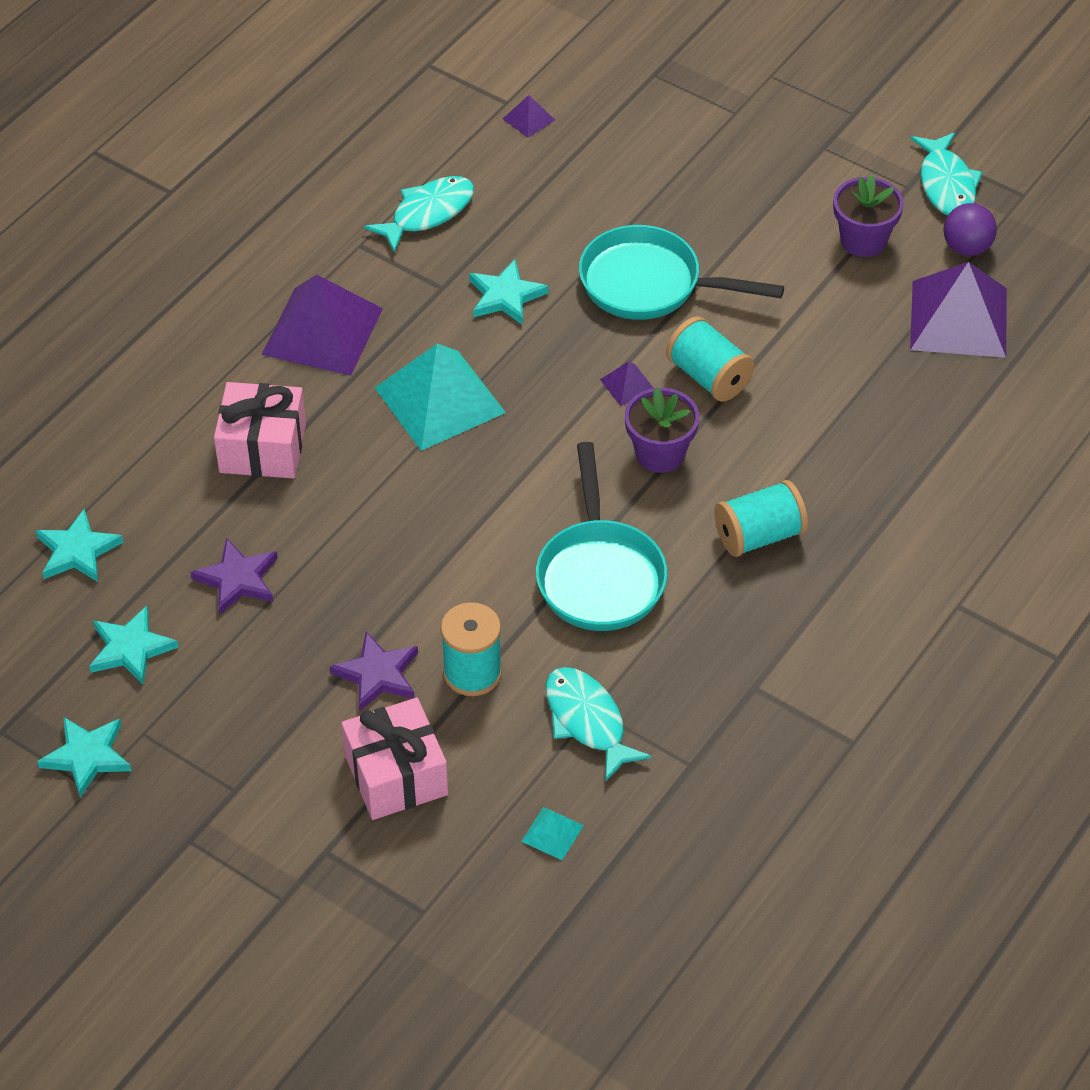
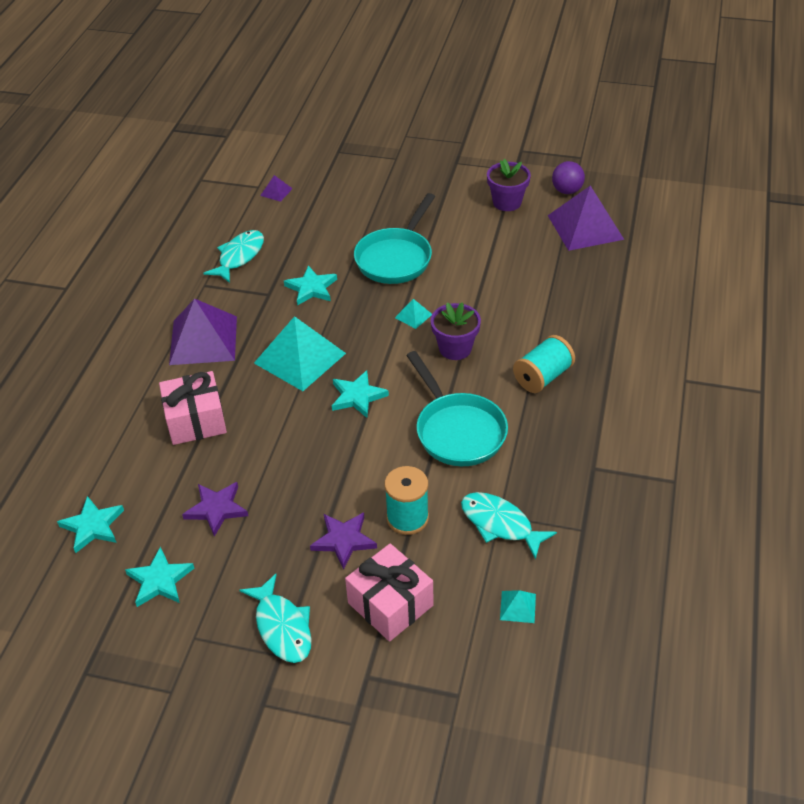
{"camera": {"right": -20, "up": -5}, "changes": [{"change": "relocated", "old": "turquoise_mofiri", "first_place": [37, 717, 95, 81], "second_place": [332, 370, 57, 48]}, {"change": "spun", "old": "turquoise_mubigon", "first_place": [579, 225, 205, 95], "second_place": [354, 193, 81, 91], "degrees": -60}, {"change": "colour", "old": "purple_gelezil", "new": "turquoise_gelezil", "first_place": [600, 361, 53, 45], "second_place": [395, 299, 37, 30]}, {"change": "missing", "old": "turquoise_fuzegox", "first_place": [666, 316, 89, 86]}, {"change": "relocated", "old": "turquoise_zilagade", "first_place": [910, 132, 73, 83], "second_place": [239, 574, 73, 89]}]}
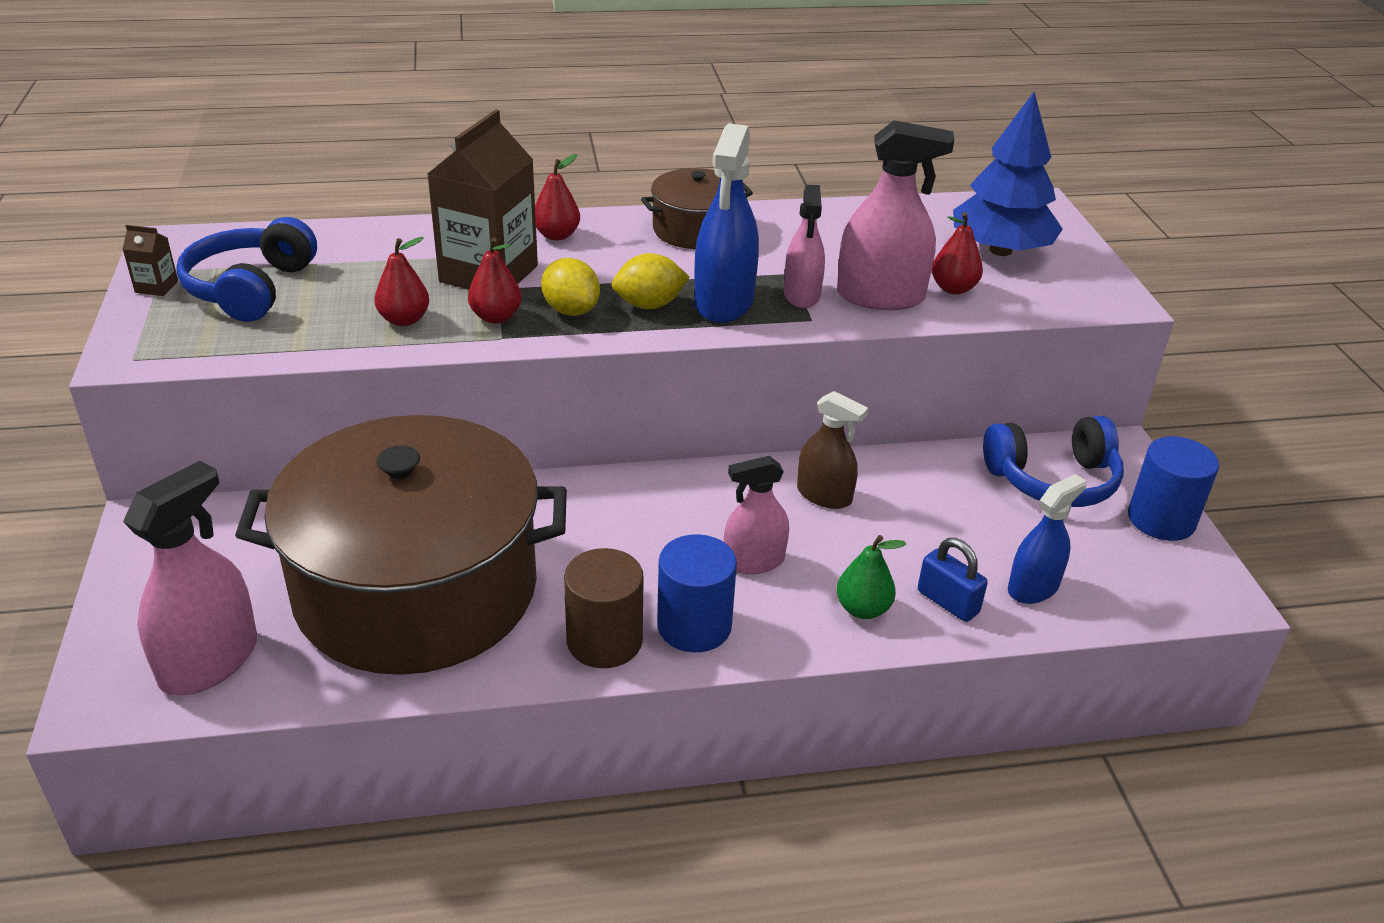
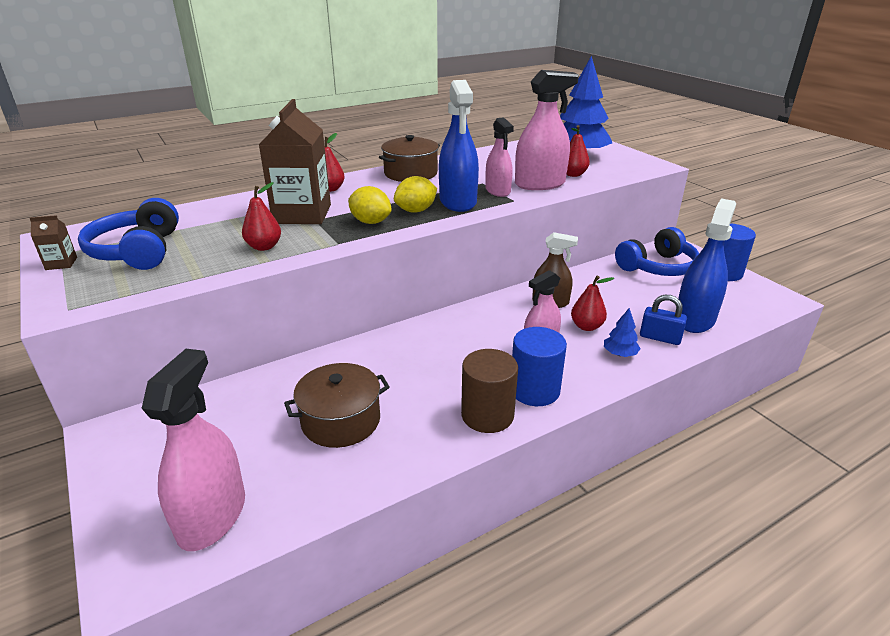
{"camera": {"right": -20, "up": -5}, "changes": [{"change": "size", "old": "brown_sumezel", "first_place": [235, 415, 332, 260], "second_place": [284, 363, 106, 85], "factor": 0.45}, {"change": "relocated", "old": "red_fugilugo", "first_place": [468, 237, 54, 87], "second_place": [571, 276, 43, 55]}, {"change": "exchanged", "old": "green_fugilugo", "new": "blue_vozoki", "first_place": [837, 535, 69, 84], "second_place": [604, 308, 37, 49]}, {"change": "size", "old": "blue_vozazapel", "first_place": [1008, 474, 78, 130], "second_place": [678, 198, 58, 135], "factor": 1.55}]}
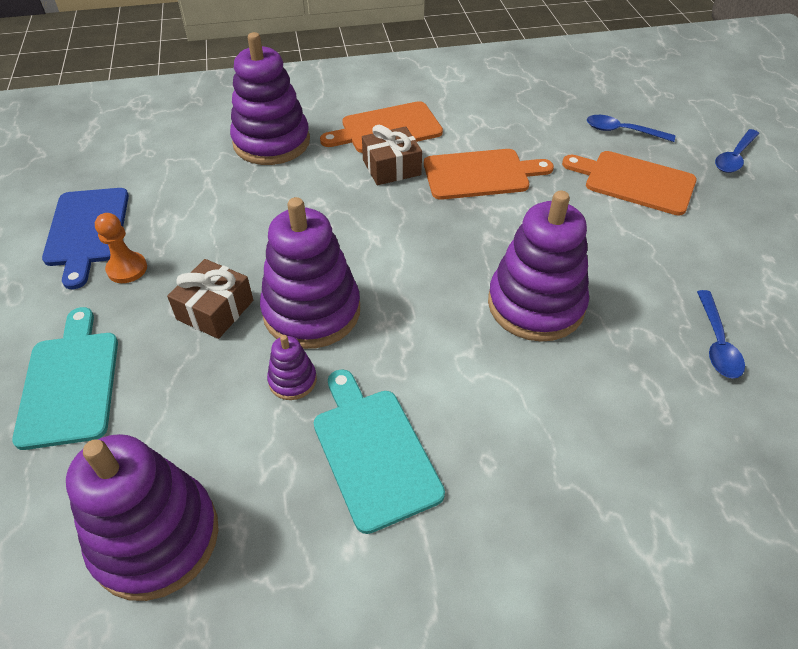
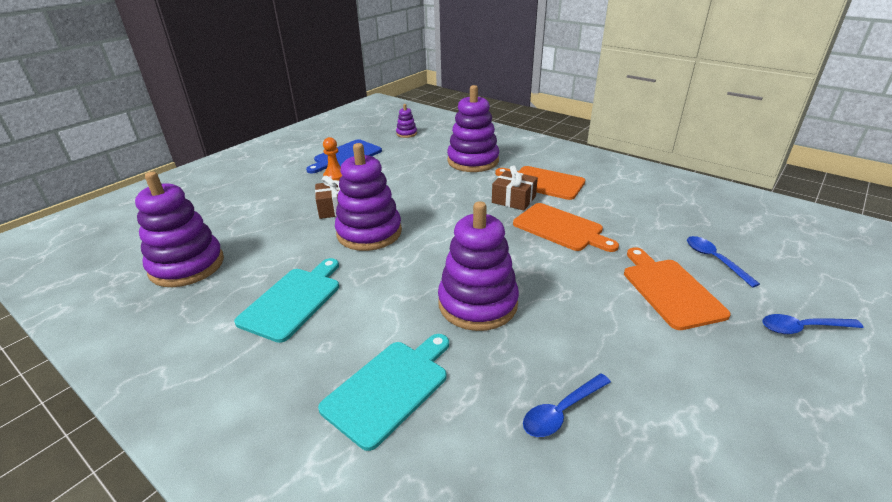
{"camera": {"right": 50, "up": -15}, "changes": [{"change": "relocated", "old": "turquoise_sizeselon", "first_place": [12, 307, 106, 143], "second_place": [318, 334, 131, 117]}, {"change": "relocated", "old": "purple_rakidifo", "first_place": [267, 335, 50, 65], "second_place": [396, 104, 21, 34]}]}
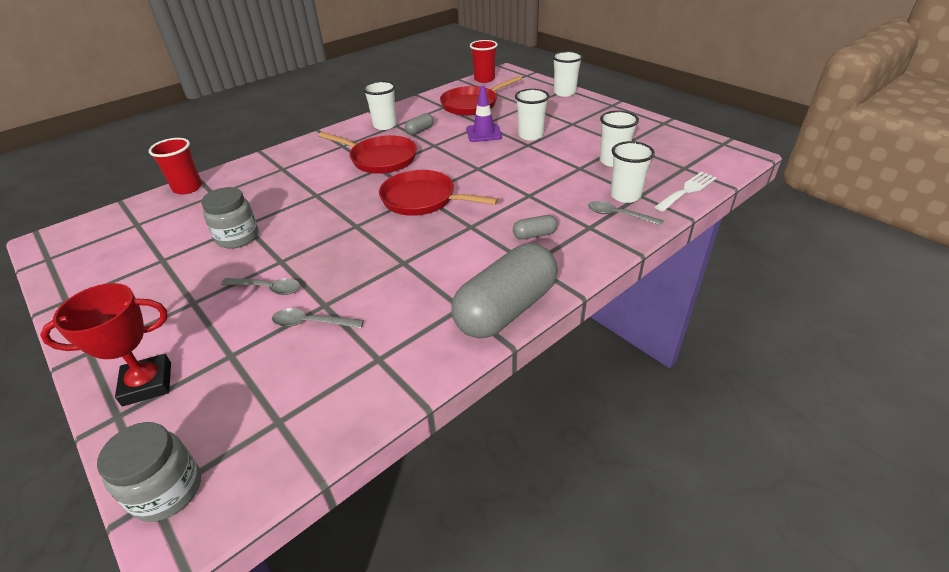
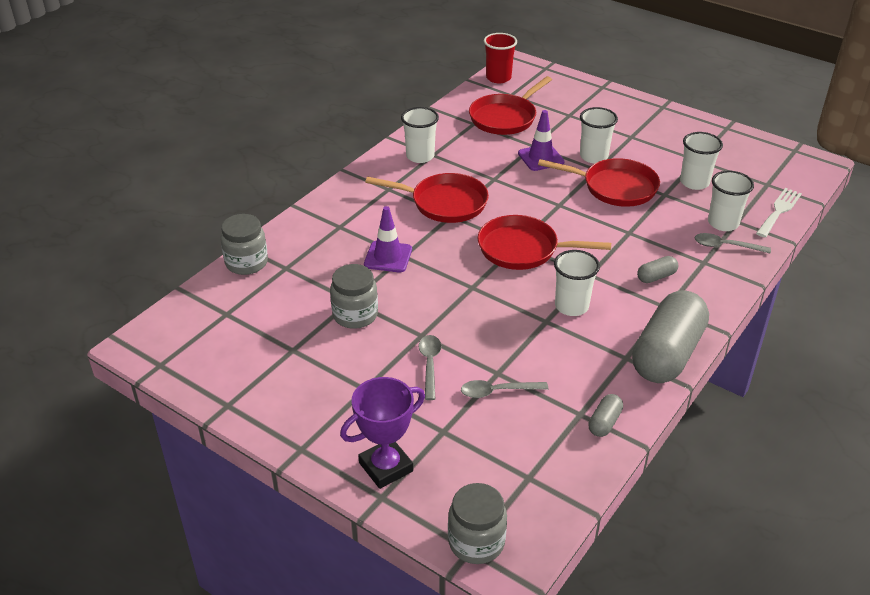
{"camera": {"right": -15, "up": 0}, "changes": [{"change": "colour", "old": "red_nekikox", "new": "purple_nekikox", "first_place": [40, 283, 131, 123], "second_place": [340, 377, 85, 112]}, {"change": "exchanged", "old": "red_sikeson", "new": "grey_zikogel", "first_place": [149, 138, 53, 56], "second_place": [221, 214, 47, 61]}, {"change": "spun", "old": "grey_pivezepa", "first_place": [221, 278, 79, 17], "second_place": [419, 335, 22, 65], "degrees": -90}, {"change": "relocated", "old": "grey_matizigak", "first_place": [405, 113, 29, 22], "second_place": [588, 394, 35, 43]}, {"change": "relocated", "old": "white_sikeson", "first_place": [552, 51, 31, 46], "second_place": [554, 250, 46, 66]}, {"change": "appeared", "new": "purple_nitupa", "second_place": [364, 206, 48, 66]}, {"change": "appeared", "new": "red_mubigon", "second_place": [538, 158, 122, 49]}]}
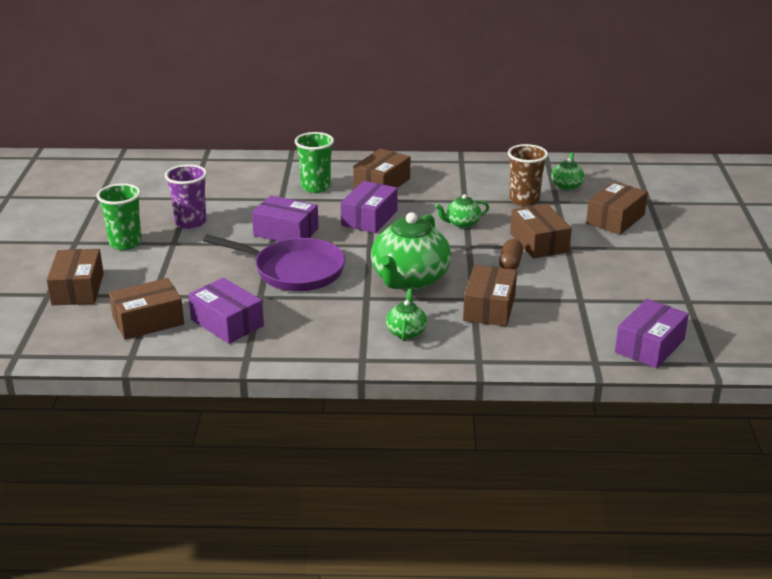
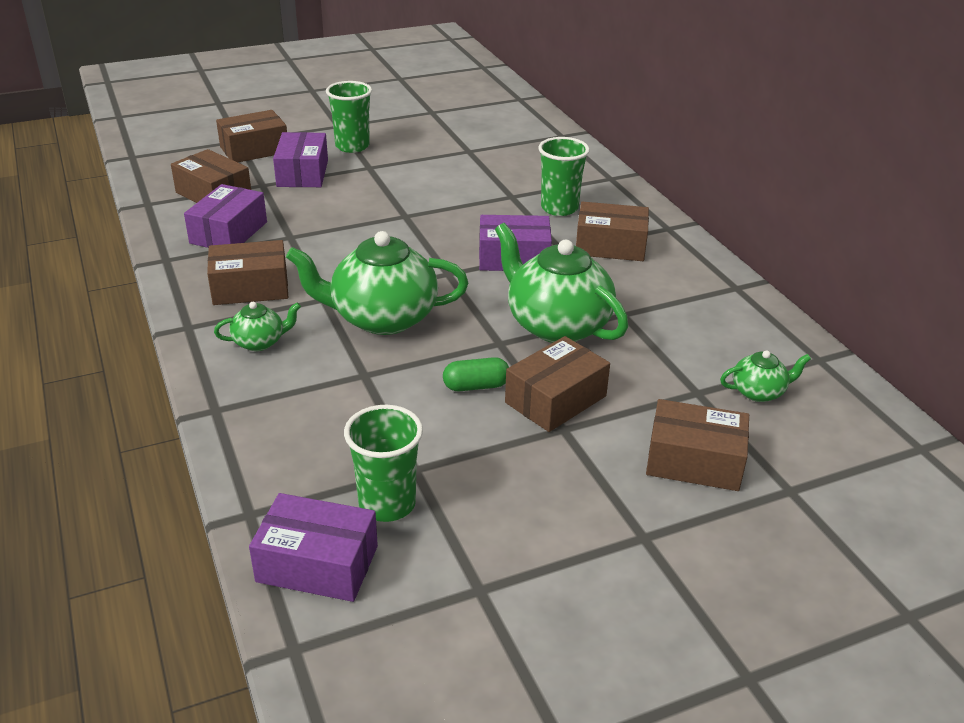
{"camera": {"right": 65, "up": 5}, "changes": [{"change": "missing", "old": "purple_sikeson", "first_place": [165, 164, 42, 65]}, {"change": "missing", "old": "purple_mubigon", "first_place": [203, 235, 142, 56]}, {"change": "relocated", "old": "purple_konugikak", "first_place": [252, 196, 67, 45], "second_place": [273, 132, 55, 55]}, {"change": "size", "old": "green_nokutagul", "first_place": [435, 194, 54, 34], "second_place": [495, 223, 133, 120], "factor": 2.1}, {"change": "relocated", "old": "brown_konugikak", "first_place": [463, 265, 54, 61], "second_place": [207, 240, 81, 65]}, {"change": "colour", "old": "brown_matizigak", "new": "green_matizigak", "first_place": [499, 239, 24, 31], "second_place": [443, 357, 66, 34]}, {"change": "missing", "old": "brown_sikeson", "first_place": [508, 144, 40, 62]}, {"change": "appeared", "new": "green_sikeson", "second_place": [344, 405, 79, 117]}]}
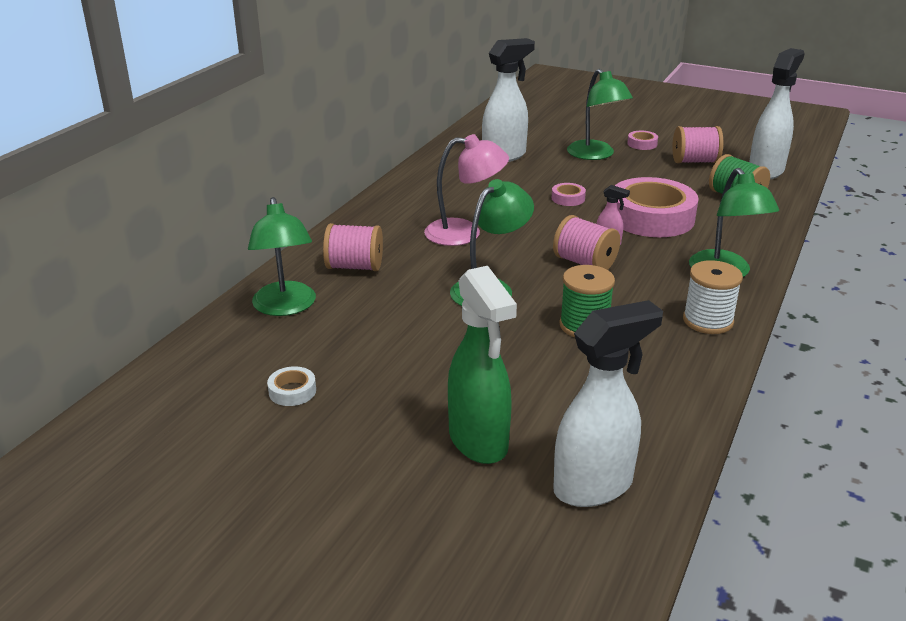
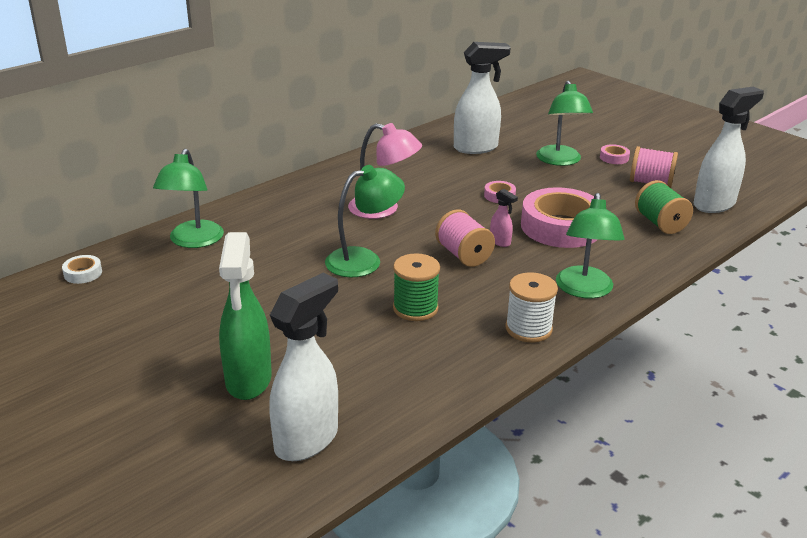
{"camera": {"right": 20, "up": 0}, "changes": [{"change": "relocated", "old": "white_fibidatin", "first_place": [267, 366, 49, 40], "second_place": [62, 255, 40, 29]}, {"change": "missing", "old": "pink_fuzegox", "first_place": [323, 223, 60, 48]}, {"change": "spun", "old": "white_vozazapel", "first_place": [553, 300, 110, 207], "second_place": [269, 273, 69, 188], "degrees": -45}]}
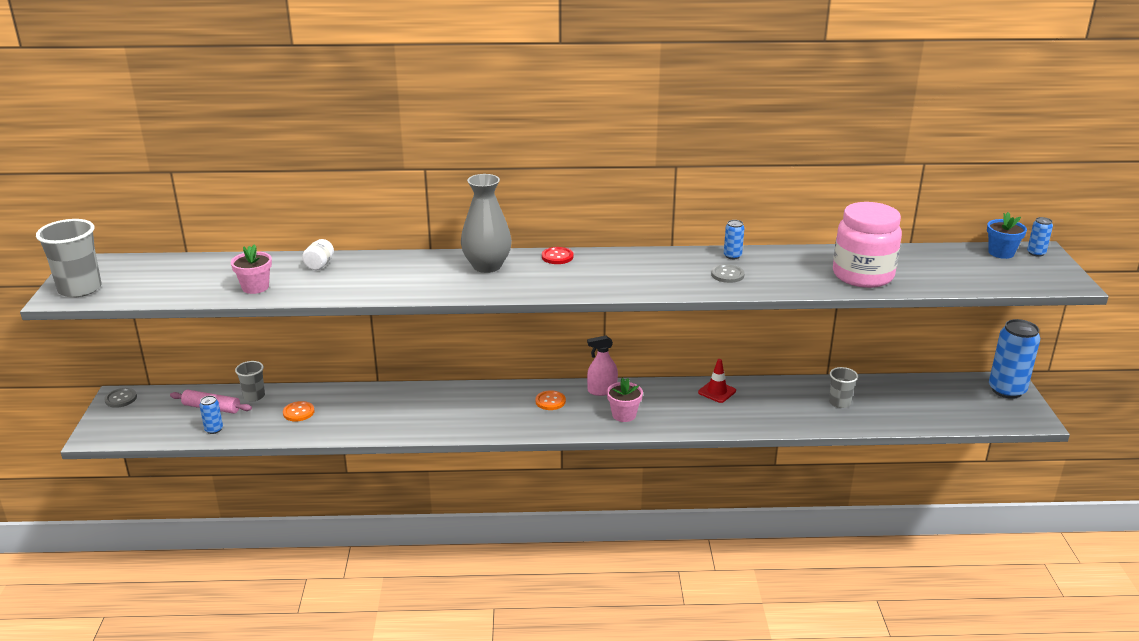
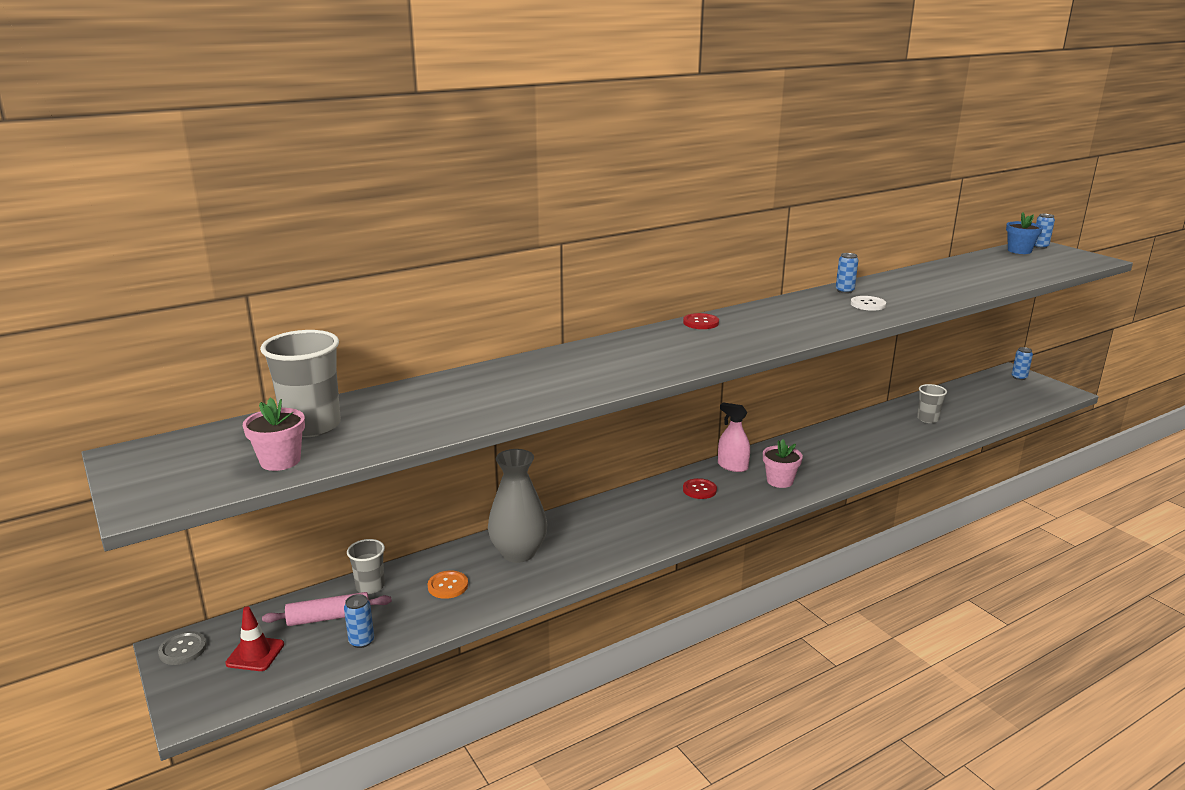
{"camera": {"right": -30, "up": -5}, "changes": [{"change": "relocated", "old": "grey_sikeson", "first_place": [36, 219, 65, 79], "second_place": [260, 330, 81, 107]}, {"change": "relocated", "old": "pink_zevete", "first_place": [231, 244, 41, 50], "second_place": [243, 398, 62, 73]}, {"change": "missing", "old": "white_zikogel", "first_place": [302, 239, 32, 31]}, {"change": "relocated", "old": "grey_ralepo", "first_place": [461, 174, 51, 99], "second_place": [488, 449, 59, 114]}, {"change": "colour", "old": "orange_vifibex", "new": "red_vifibex", "first_place": [535, 390, 31, 20], "second_place": [683, 478, 34, 21]}, {"change": "spun", "old": "pink_vozazapel", "first_place": [587, 336, 31, 60], "second_place": [718, 402, 32, 70], "degrees": 75}, {"change": "relocated", "old": "red_nitupa", "first_place": [698, 359, 38, 44], "second_place": [225, 607, 59, 64]}, {"change": "colour", "old": "grey_vifibex", "new": "white_vifibex", "first_place": [711, 264, 34, 19], "second_place": [851, 296, 35, 15]}, {"change": "missing", "old": "pink_zikogel", "first_place": [833, 202, 69, 86]}, {"change": "size", "old": "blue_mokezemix", "first_place": [989, 319, 51, 80], "second_place": [1012, 347, 21, 33], "factor": 0.47}]}
